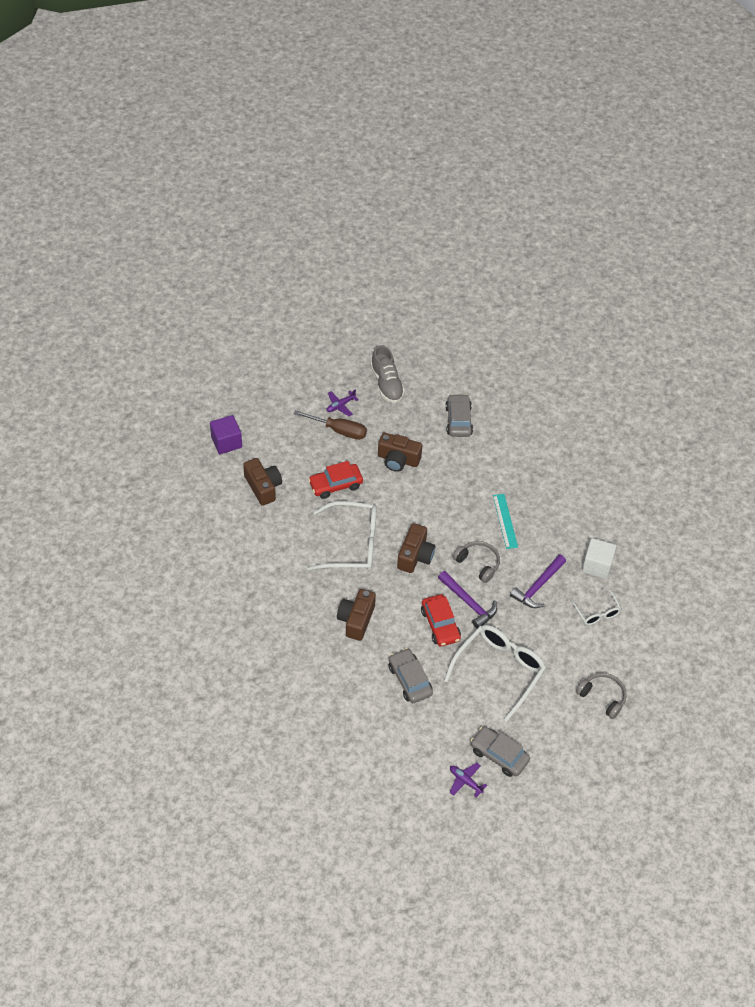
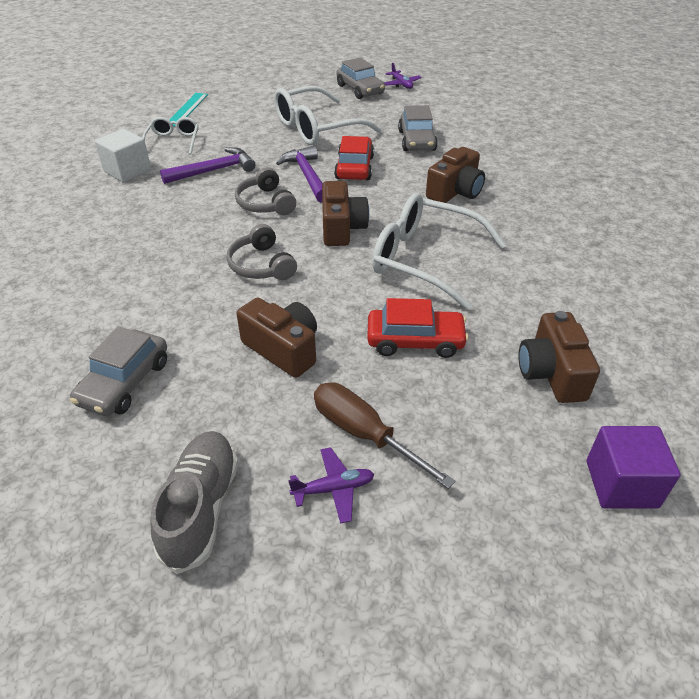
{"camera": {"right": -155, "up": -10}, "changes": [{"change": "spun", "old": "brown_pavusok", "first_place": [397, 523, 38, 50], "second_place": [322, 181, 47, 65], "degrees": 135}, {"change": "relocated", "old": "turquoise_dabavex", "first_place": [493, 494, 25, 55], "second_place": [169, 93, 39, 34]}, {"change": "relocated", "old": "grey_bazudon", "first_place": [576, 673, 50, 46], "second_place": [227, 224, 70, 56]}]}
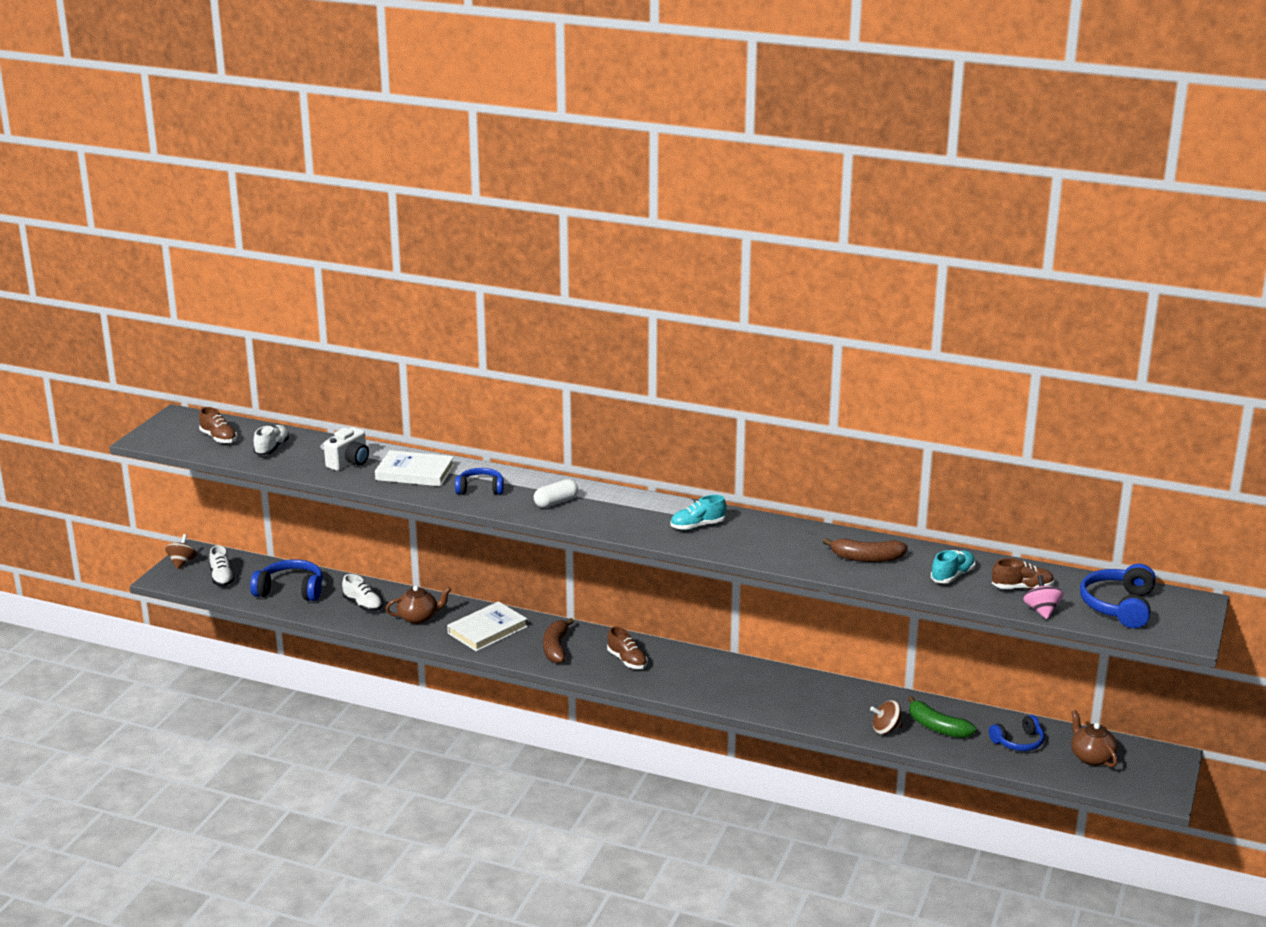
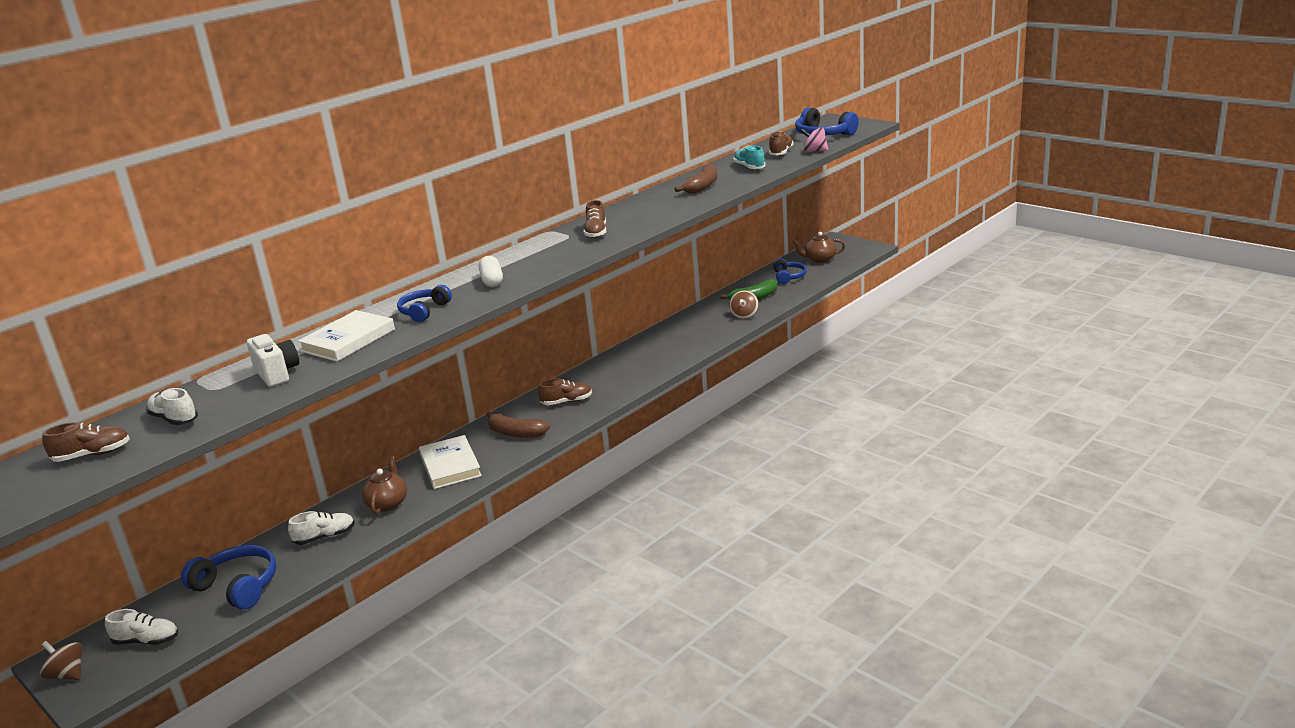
{"camera": {"right": -65, "up": 0}, "changes": [{"change": "spun", "old": "blue_bazudon", "first_place": [250, 559, 73, 42], "second_place": [181, 545, 96, 65], "degrees": 90}, {"change": "colour", "old": "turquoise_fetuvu", "new": "brown_fetuvu", "first_place": [671, 495, 55, 35], "second_place": [583, 200, 23, 38]}]}
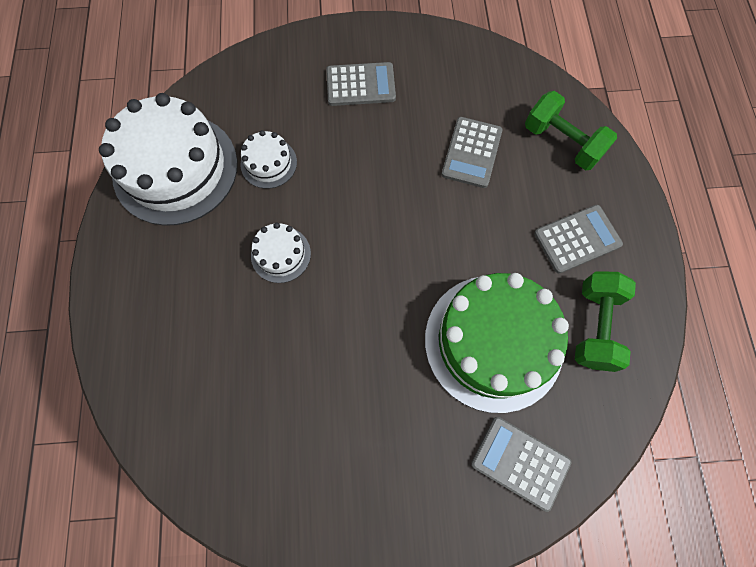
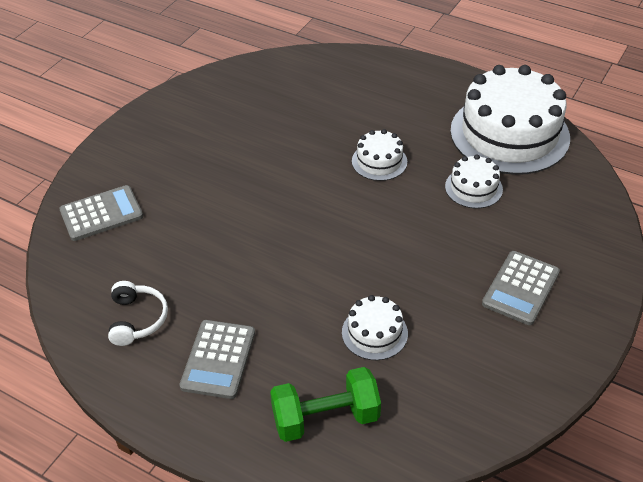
{"camera": {"right": 125, "up": -25}, "changes": [{"change": "missing", "old": "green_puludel", "first_place": [425, 273, 144, 140]}, {"change": "exchanged", "old": "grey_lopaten", "new": "white_puludel", "first_place": [441, 117, 62, 71], "second_place": [342, 295, 66, 65]}, {"change": "exchanged", "old": "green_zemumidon", "new": "white_bazudon", "first_place": [575, 271, 61, 101], "second_place": [108, 281, 60, 65]}]}
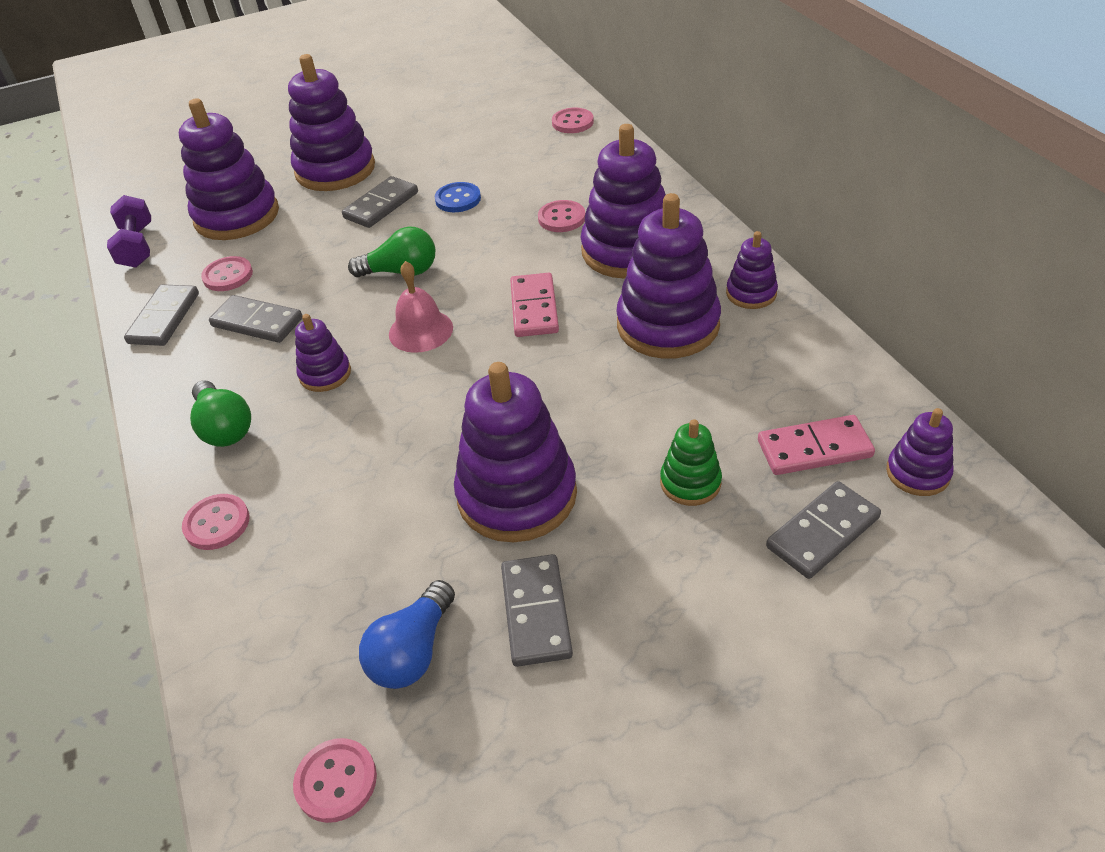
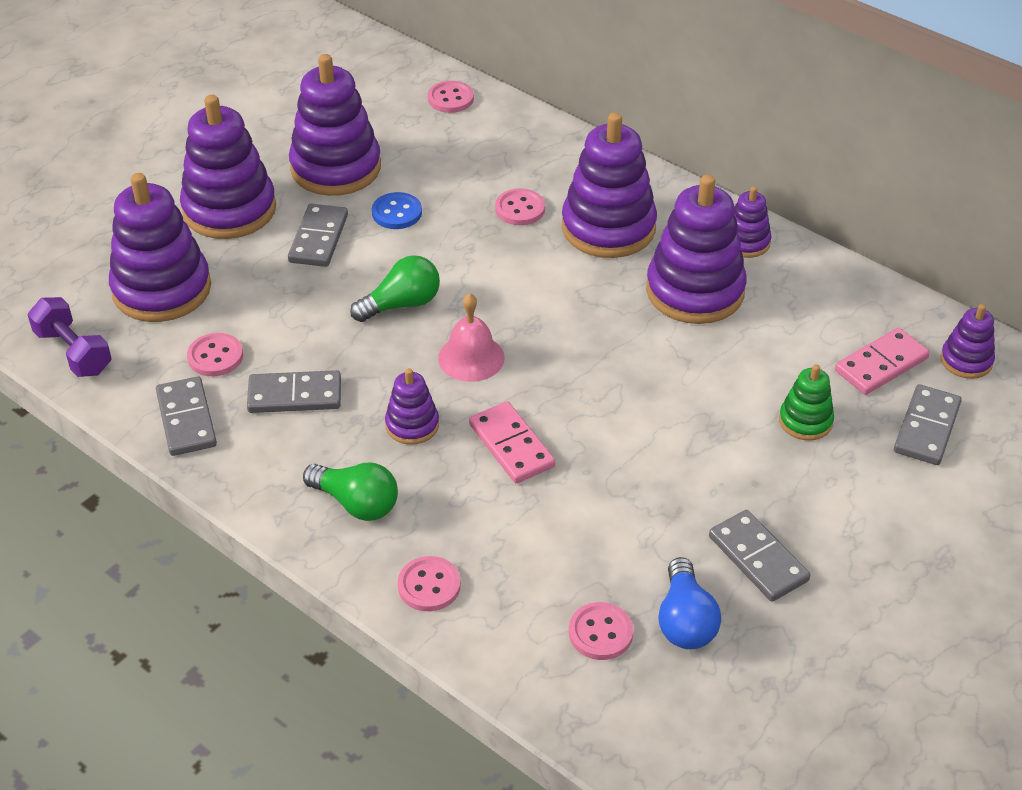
{"camera": {"right": -30, "up": 0}, "changes": [{"change": "relocated", "old": "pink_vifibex", "first_place": [293, 738, 84, 85], "second_place": [569, 602, 65, 58]}, {"change": "relocated", "old": "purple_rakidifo", "first_place": [454, 362, 123, 180], "second_place": [289, 54, 92, 142]}, {"change": "relocated", "old": "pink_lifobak", "first_place": [510, 273, 49, 64], "second_place": [469, 401, 86, 82]}]}
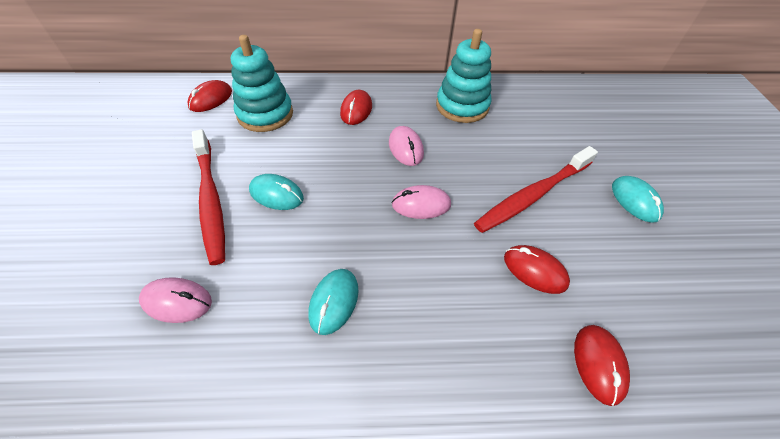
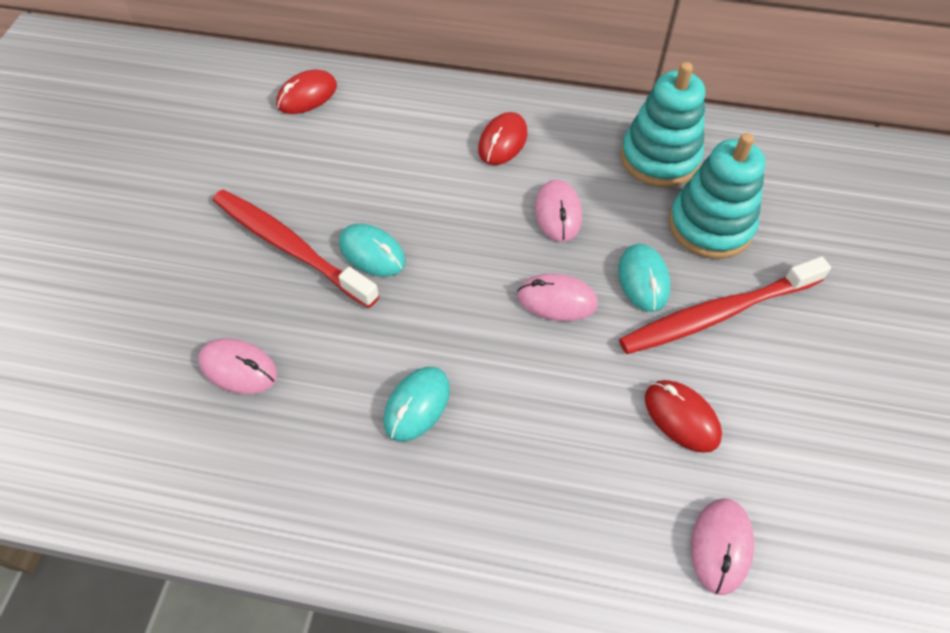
{"camera": {"right": 15, "up": 5}, "changes": [{"change": "spun", "old": "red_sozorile", "first_place": [192, 129, 33, 136], "second_place": [213, 190, 166, 118], "degrees": 135}, {"change": "relocated", "old": "turquoise_rakidifo", "first_place": [231, 35, 62, 97], "second_place": [669, 133, 97, 126]}, {"change": "colour", "old": "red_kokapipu", "new": "pink_kokapipu", "first_place": [574, 325, 56, 81], "second_place": [691, 498, 63, 97]}, {"change": "relocated", "old": "turquoise_kokapipu", "first_place": [612, 176, 52, 47], "second_place": [618, 244, 52, 68]}]}
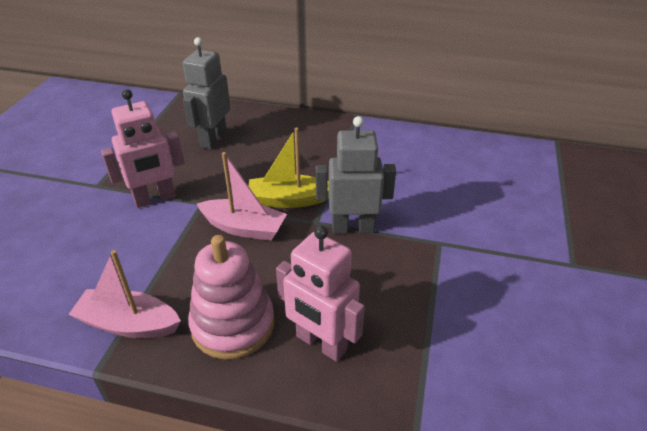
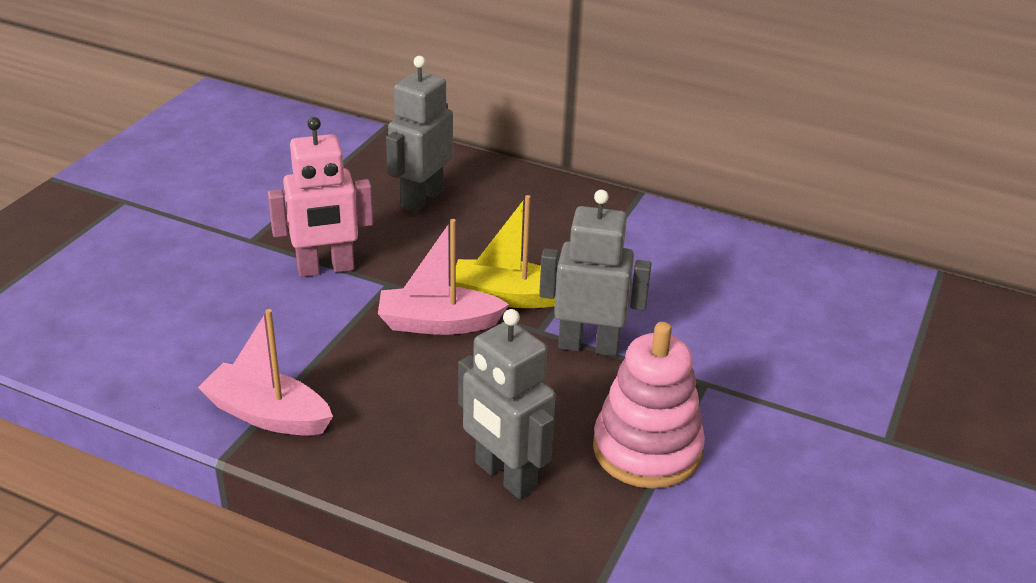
{"camera": {"right": 10, "up": -5}, "changes": [{"change": "relocated", "old": "pink_rakidifo", "first_place": [188, 235, 86, 124], "second_place": [593, 322, 112, 167]}, {"change": "spun", "old": "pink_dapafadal", "first_place": [197, 152, 90, 89], "second_place": [378, 219, 131, 116], "degrees": 150}, {"change": "colour", "old": "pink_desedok", "new": "grey_desedok", "first_place": [276, 226, 89, 136], "second_place": [458, 309, 97, 190]}]}
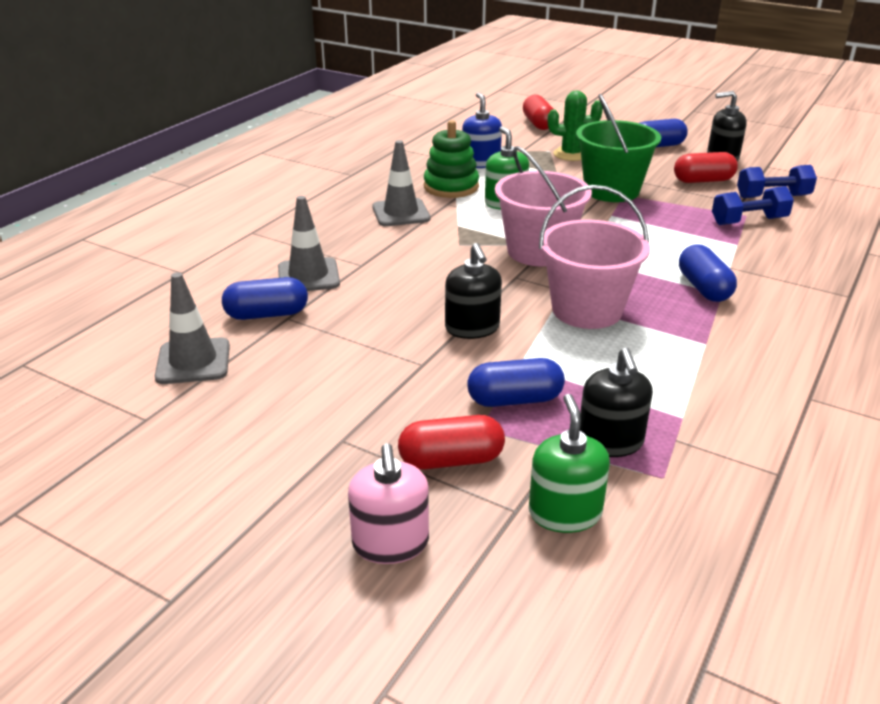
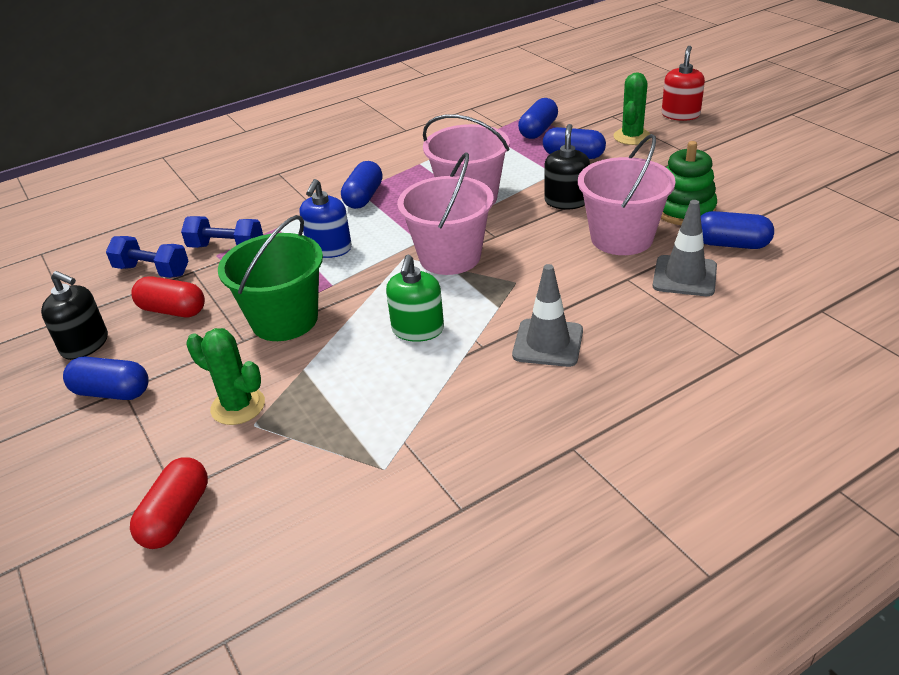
{"camera": {"right": -150, "up": 5}, "changes": [{"change": "missing", "old": "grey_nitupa", "first_place": [155, 272, 75, 112]}, {"change": "colour", "old": "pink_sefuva", "new": "red_sefuva", "first_place": [348, 443, 81, 121], "second_place": [662, 46, 43, 75]}, {"change": "exchanged", "old": "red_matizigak", "new": "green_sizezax", "first_place": [398, 415, 107, 55], "second_place": [613, 72, 37, 73]}, {"change": "relocated", "old": "green_rakidifo", "first_place": [424, 120, 55, 78], "second_place": [661, 141, 56, 84]}, {"change": "relocated", "old": "blue_sefuva", "first_place": [462, 92, 40, 76], "second_place": [300, 179, 52, 79]}, {"change": "missing", "old": "green_sefuva", "first_place": [529, 394, 81, 139]}, {"change": "exchanged", "old": "black_sefuva", "new": "blue_matizigak", "first_place": [580, 348, 73, 109], "second_place": [518, 98, 40, 41]}, {"change": "appeared", "new": "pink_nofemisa", "second_place": [578, 134, 98, 121]}]}
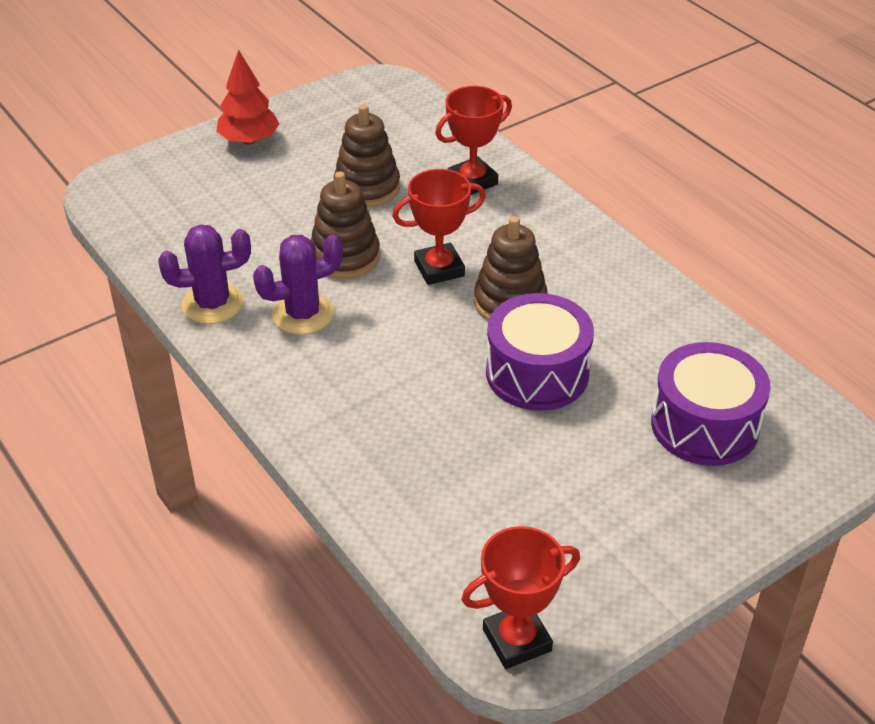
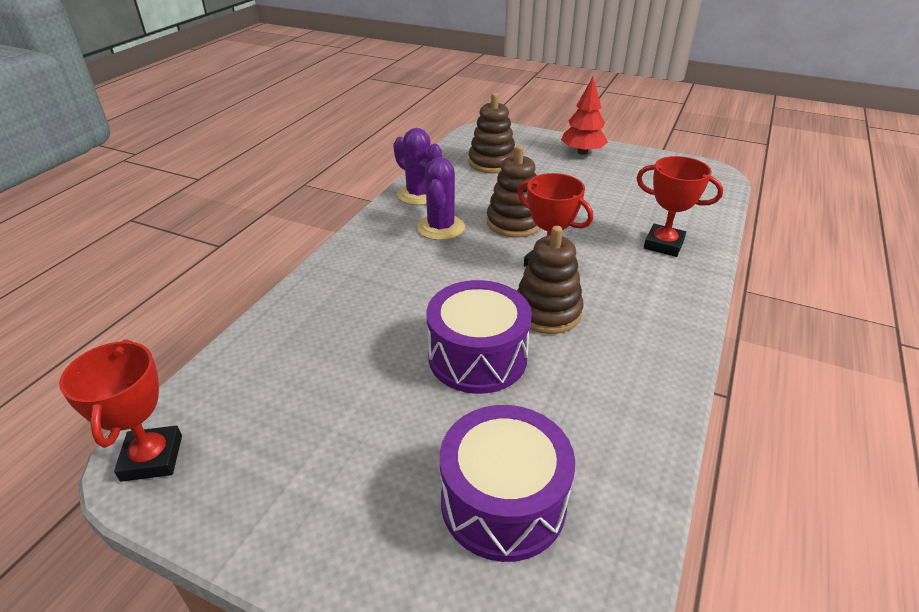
{"camera": {"right": 60, "up": -5}, "changes": [{"change": "spun", "old": "purple_sizezax", "first_place": [253, 235, 90, 100], "second_place": [417, 157, 48, 83], "degrees": 60}, {"change": "relocated", "old": "brown_rakidifo", "first_place": [333, 104, 67, 103], "second_place": [468, 93, 47, 80]}, {"change": "spun", "old": "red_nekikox", "first_place": [461, 526, 119, 143], "second_place": [59, 339, 123, 143], "degrees": 45}]}
